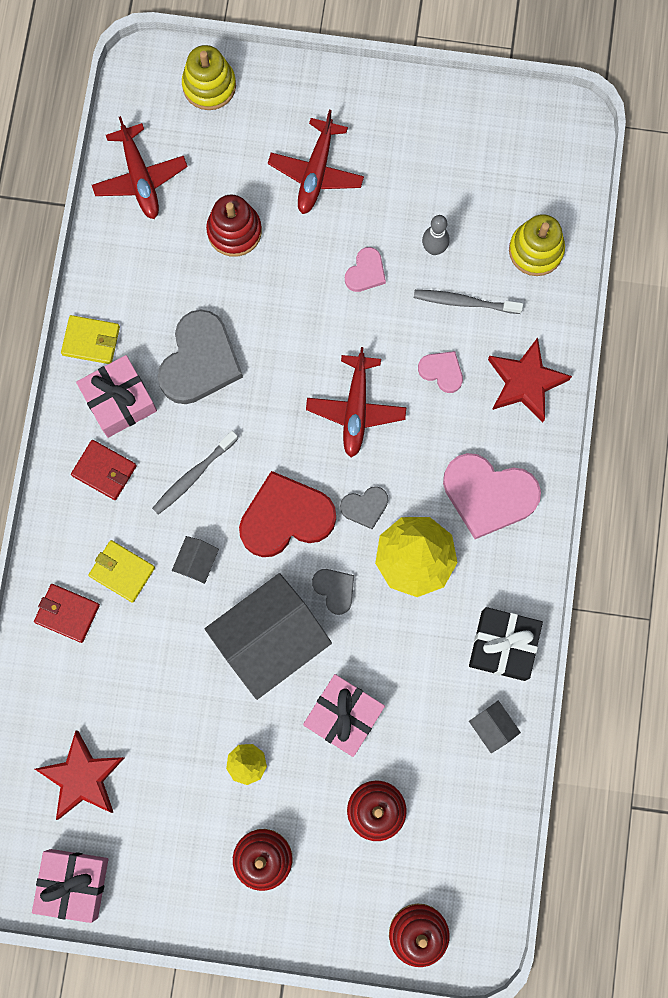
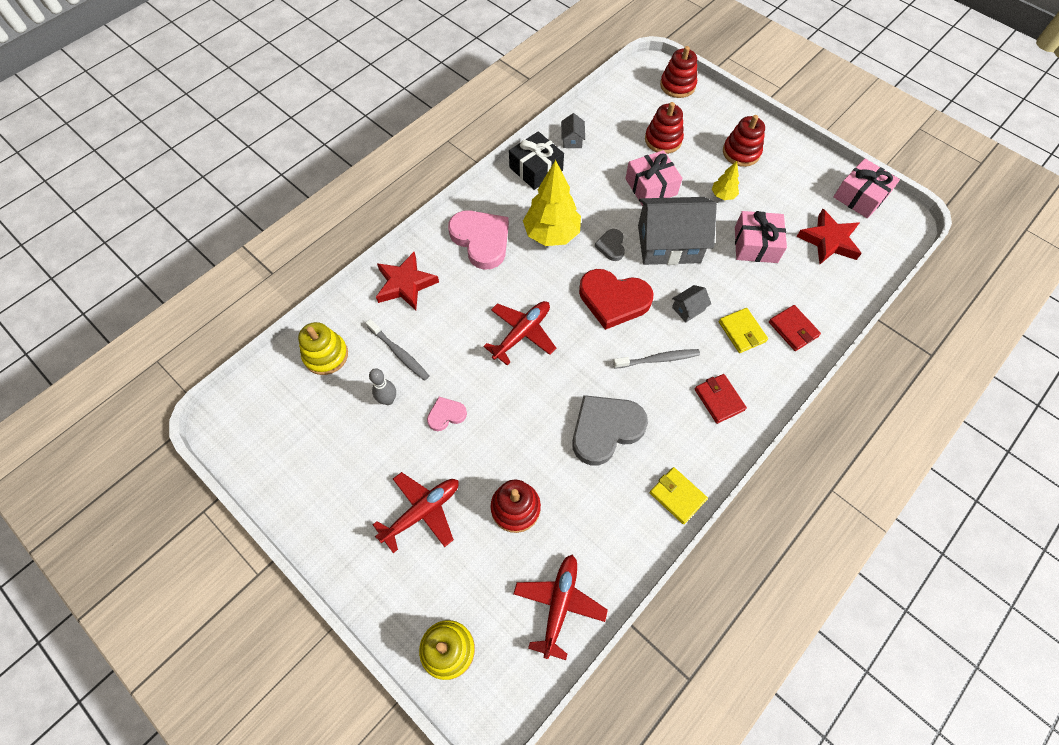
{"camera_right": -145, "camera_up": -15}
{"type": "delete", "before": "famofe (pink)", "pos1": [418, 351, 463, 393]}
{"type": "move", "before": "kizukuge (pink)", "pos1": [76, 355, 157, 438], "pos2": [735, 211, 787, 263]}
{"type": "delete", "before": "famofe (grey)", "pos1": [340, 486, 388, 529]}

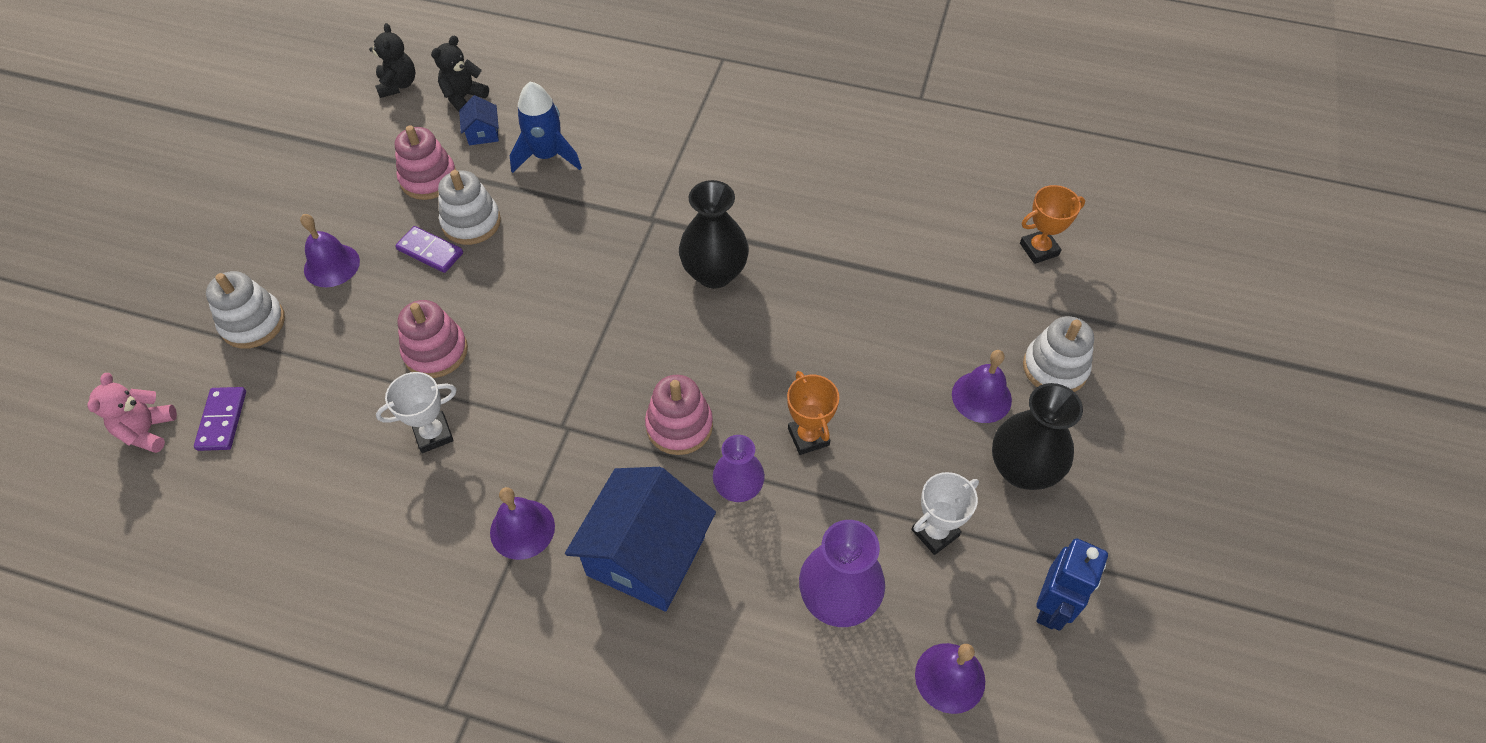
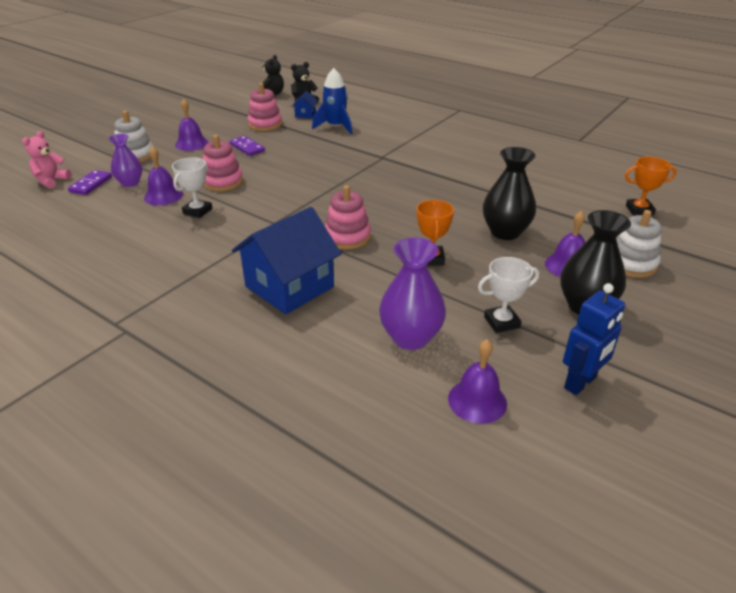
{"camera_right": 20, "camera_up": -20}
{"type": "delete", "before": "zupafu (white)", "pos1": [438, 170, 501, 245]}
{"type": "move", "before": "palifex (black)", "pos1": [679, 180, 749, 288], "pos2": [483, 147, 536, 240]}
{"type": "rotate", "before": "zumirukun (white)", "pos1": [376, 372, 457, 453], "pos2": [172, 157, 213, 218], "turn": -60}
{"type": "move", "before": "palifex (purple)", "pos1": [713, 435, 765, 502], "pos2": [108, 134, 142, 187]}
{"type": "move", "before": "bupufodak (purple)", "pos1": [490, 487, 555, 560], "pos2": [144, 146, 183, 205]}

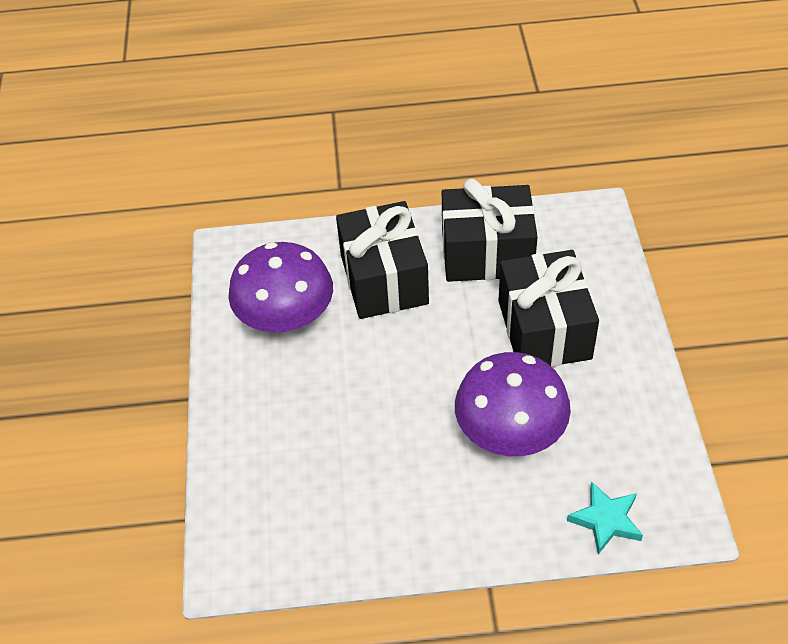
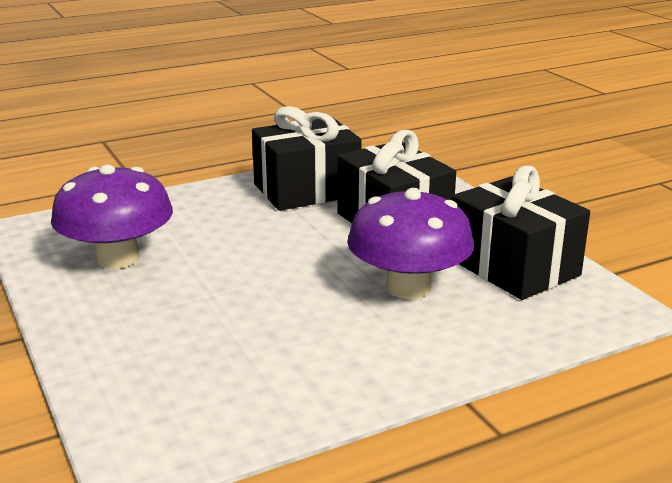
{"camera_right": -25, "camera_up": -25}
{"type": "move", "before": "kizukuge (black)", "pos1": [336, 201, 429, 319], "pos2": [452, 166, 590, 300]}
{"type": "delete", "before": "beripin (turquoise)", "pos1": [567, 481, 643, 554]}

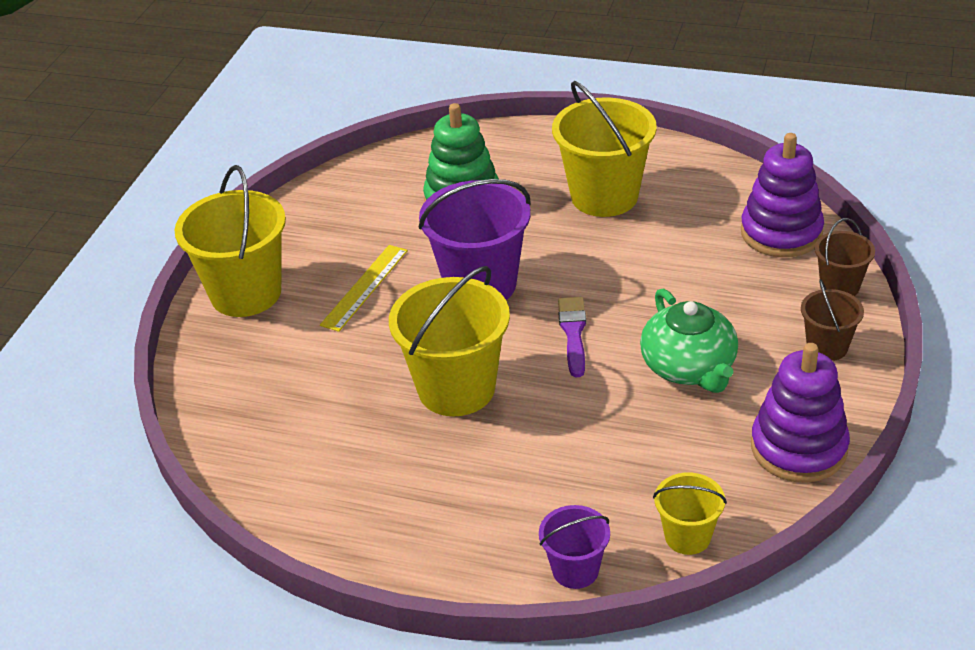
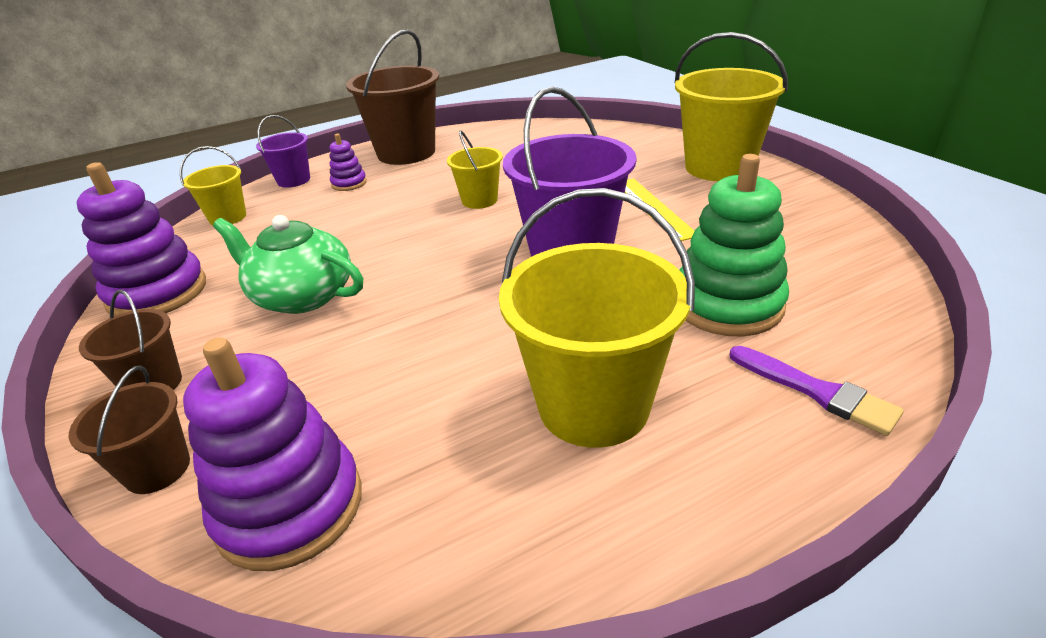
{"camera_right": 135, "camera_up": -5}
{"type": "resize", "before": "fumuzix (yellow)", "pos1": [389, 266, 510, 416], "pos2": [447, 130, 503, 209], "scale": 0.53}
{"type": "move", "before": "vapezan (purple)", "pos1": [558, 297, 586, 377], "pos2": [729, 346, 904, 436]}
{"type": "insert", "after": "fumuzix (brown)", "pos2": [346, 29, 439, 165]}
{"type": "insert", "after": "zupafu (purple)", "pos2": [329, 133, 367, 191]}

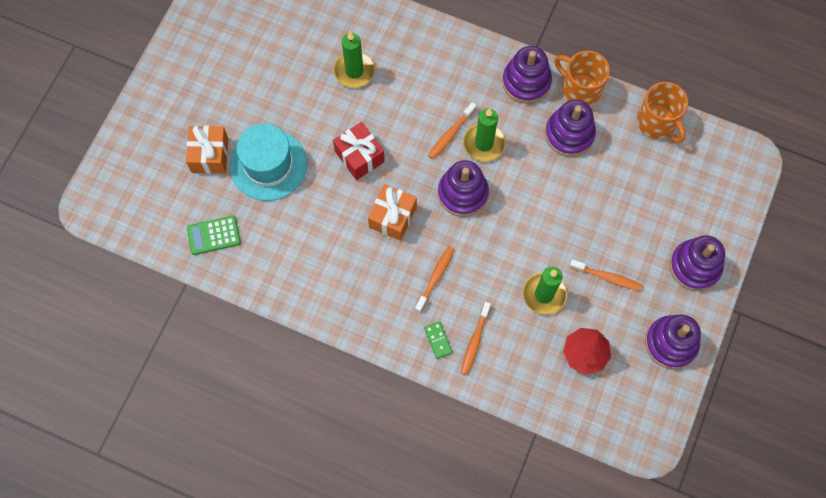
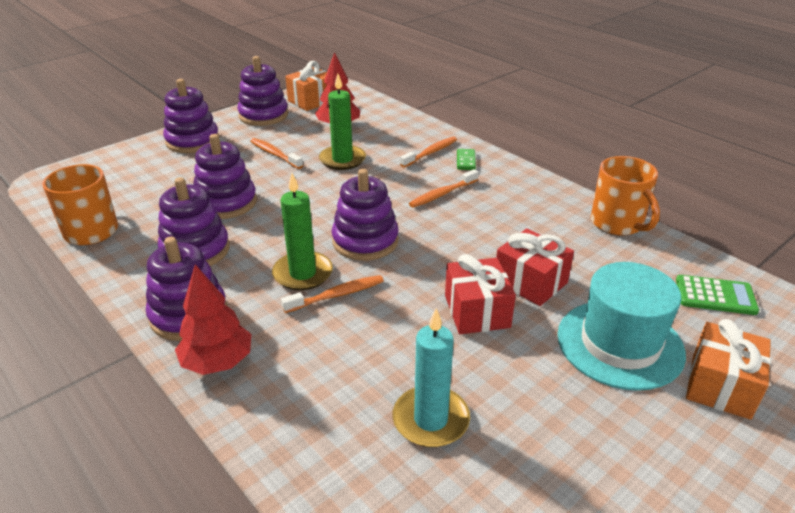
{"camera_right": -155, "camera_up": -35}
{"type": "recolor", "before": "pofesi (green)", "after": "pofesi (turquoise)", "pos1": [334, 32, 375, 88], "pos2": [392, 308, 470, 447]}
{"type": "move", "before": "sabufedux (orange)", "pos1": [554, 51, 610, 107], "pos2": [591, 156, 660, 236]}
{"type": "move", "before": "kizukuge (orange)", "pos1": [368, 184, 417, 241], "pos2": [285, 61, 327, 111]}
{"type": "insert", "after": "zupafu (purple)", "pos2": [193, 134, 257, 219]}
{"type": "insert", "after": "kizukuge (red)", "pos2": [496, 228, 574, 306]}
{"type": "insert", "after": "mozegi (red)", "pos2": [175, 264, 251, 375]}

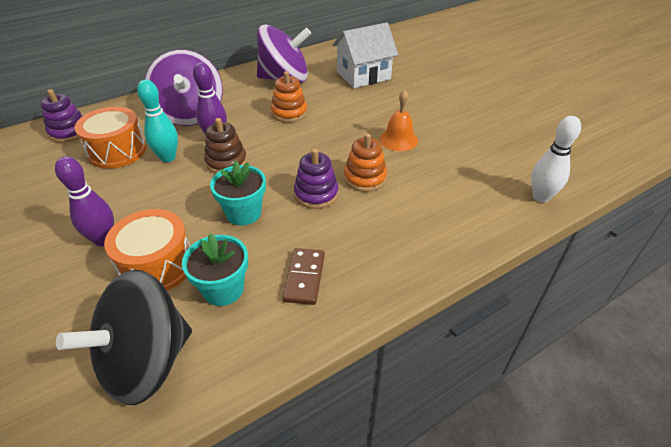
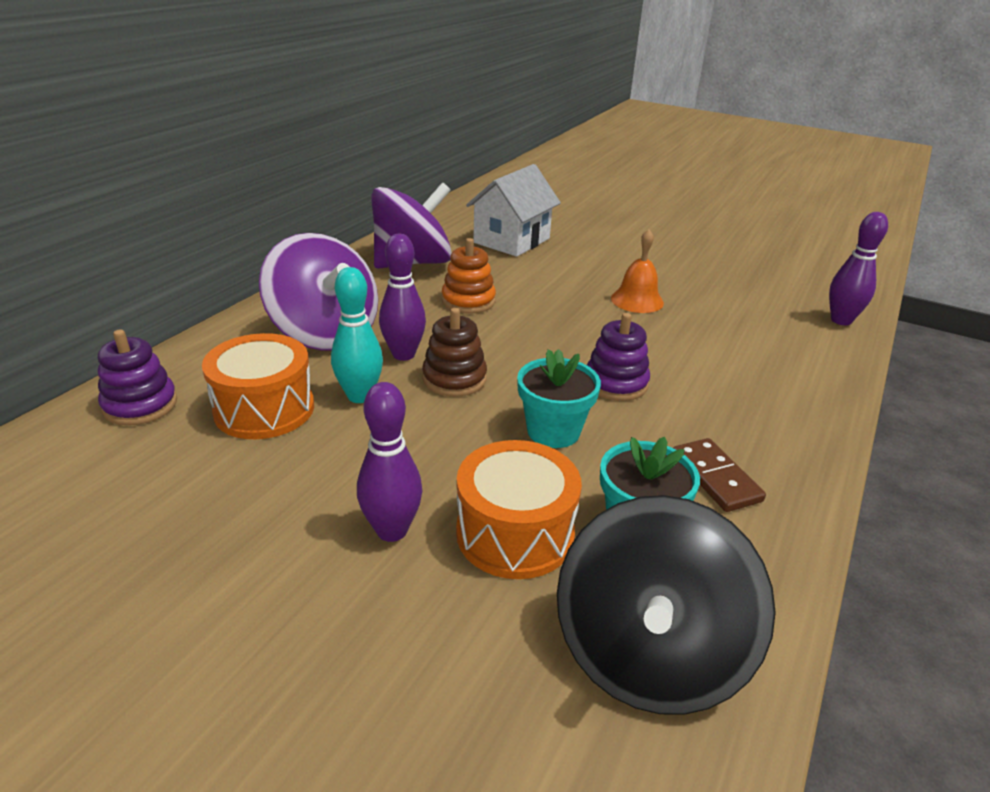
{"camera_right": -30, "camera_up": -10}
{"type": "recolor", "before": "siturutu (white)", "after": "siturutu (purple)", "pos1": [531, 116, 581, 202], "pos2": [829, 212, 888, 325]}
{"type": "delete", "before": "zupafu (orange)", "pos1": [344, 133, 387, 192]}

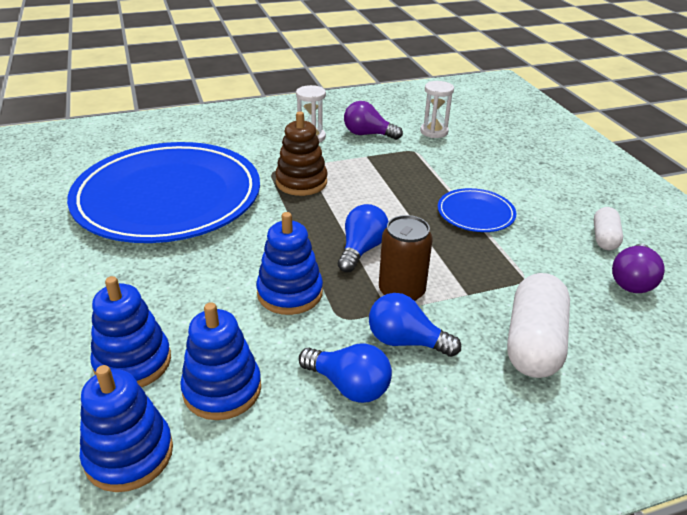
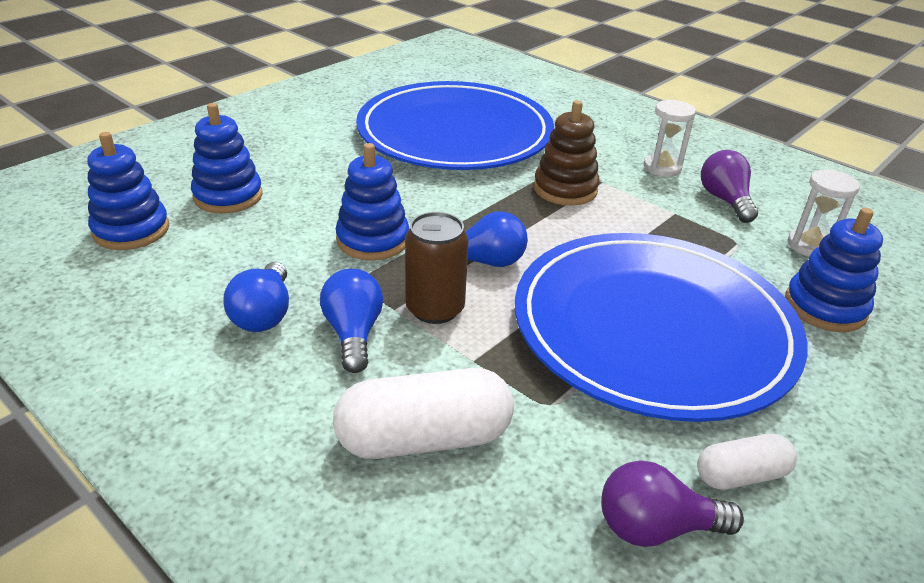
{"camera_right": 60, "camera_up": 0}
{"type": "resize", "before": "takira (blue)", "pos1": [438, 188, 516, 232], "pos2": [515, 233, 808, 422], "scale": 2.42}
{"type": "move", "before": "zupafu (blue)", "pos1": [180, 302, 261, 420], "pos2": [785, 208, 883, 332]}

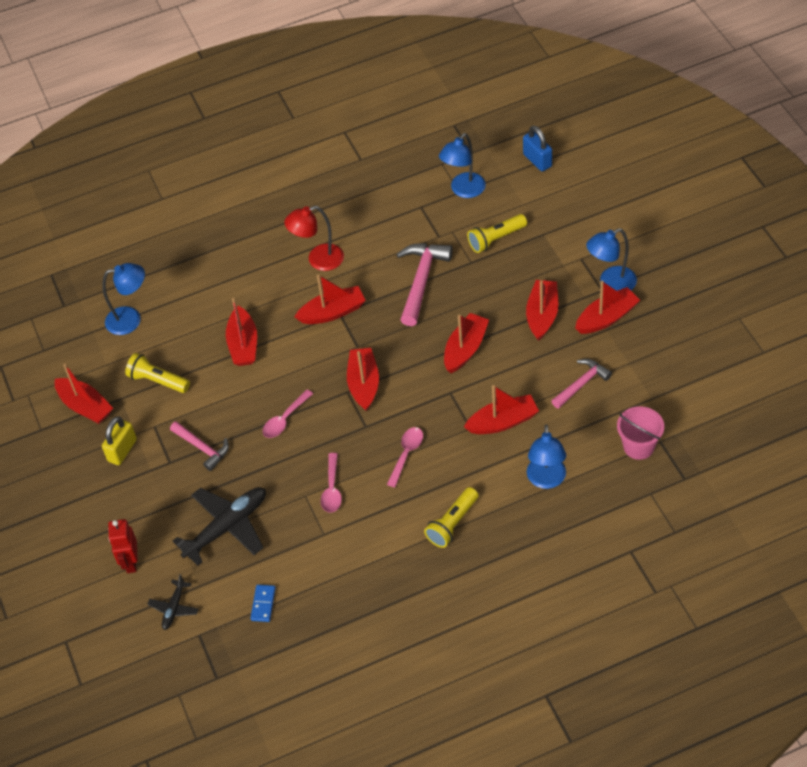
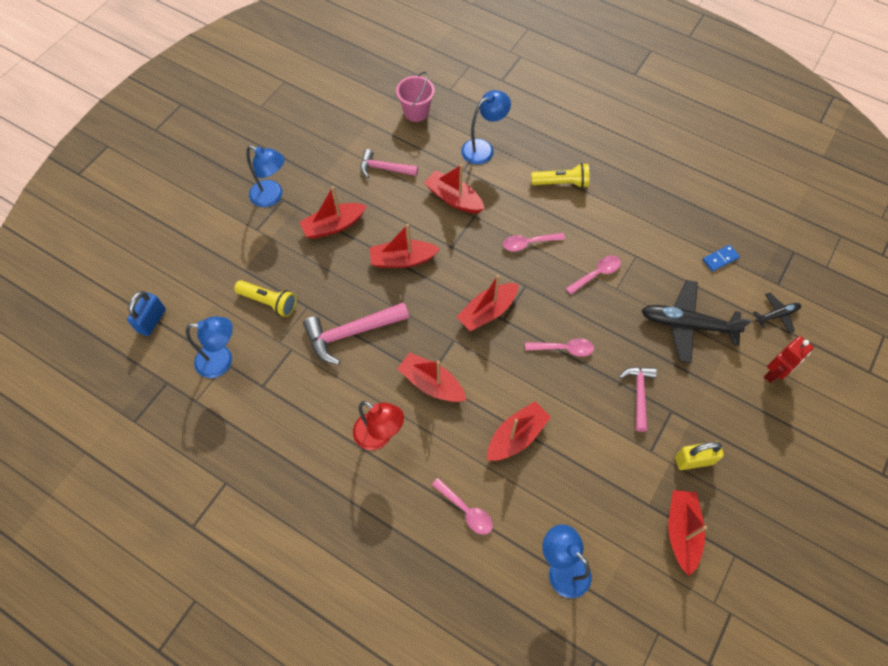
{"camera_right": -130, "camera_up": 10}
{"type": "delete", "before": "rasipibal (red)", "pos1": [575, 281, 640, 334]}
{"type": "delete", "before": "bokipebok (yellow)", "pos1": [125, 353, 190, 393]}
{"type": "insert", "after": "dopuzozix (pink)", "pos2": [432, 478, 493, 535]}

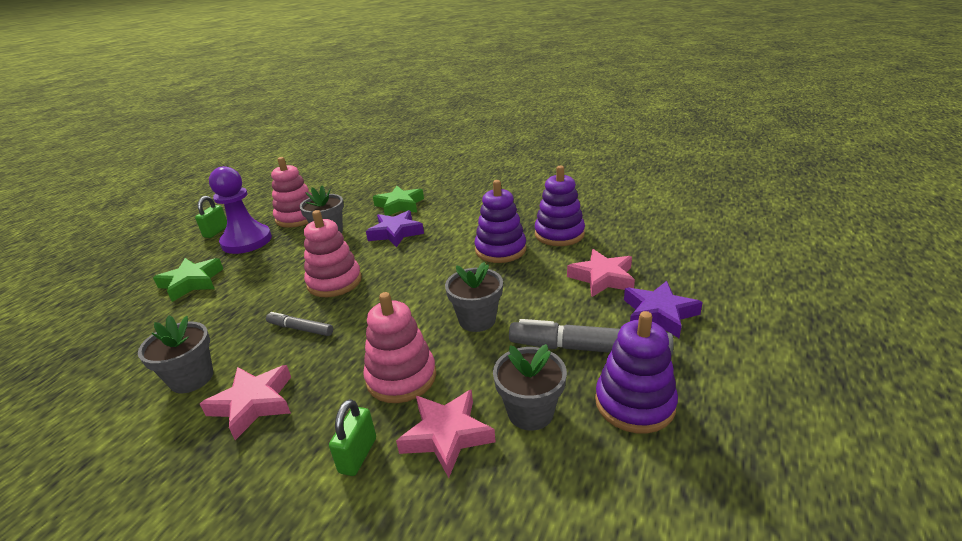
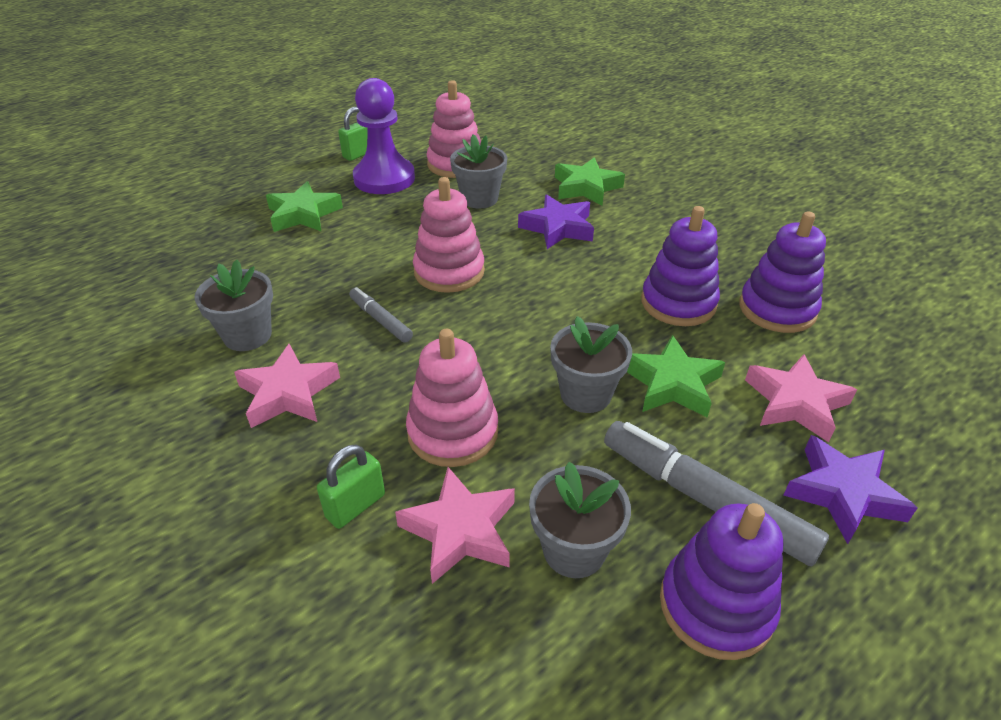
{"camera_right": 25, "camera_up": 10}
{"type": "insert", "after": "beripin (green)", "pos2": [627, 335, 725, 418]}

